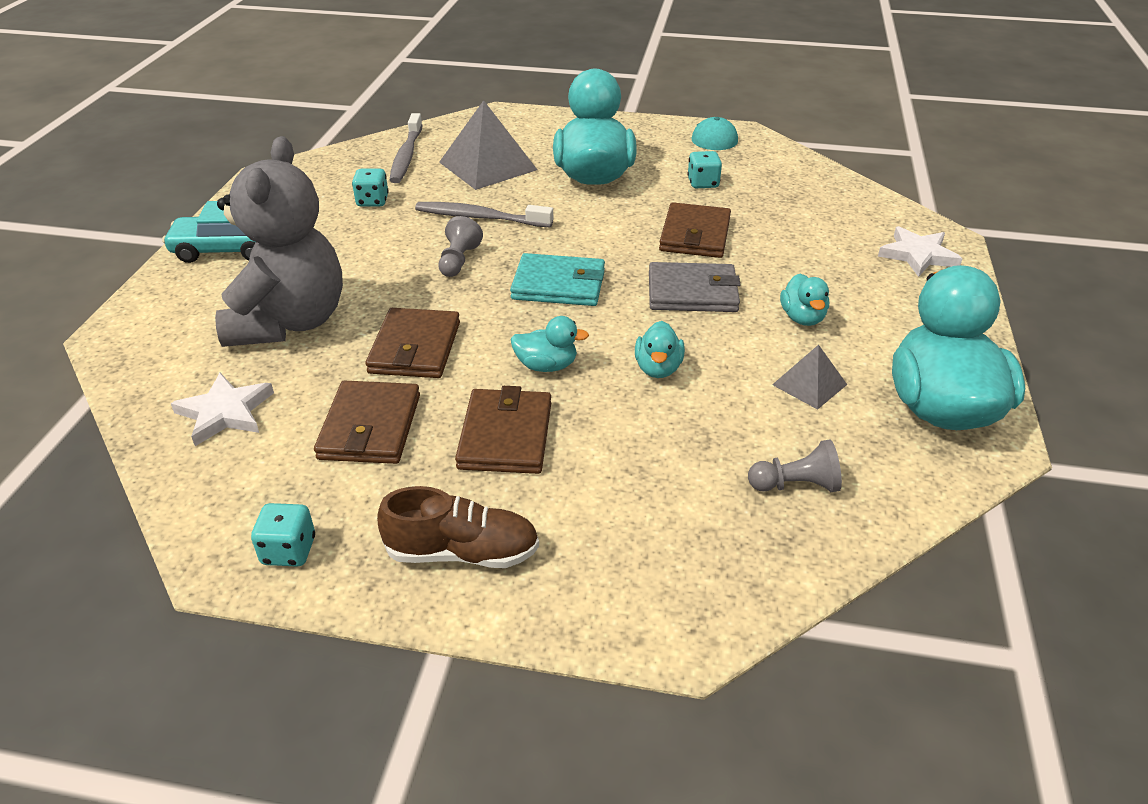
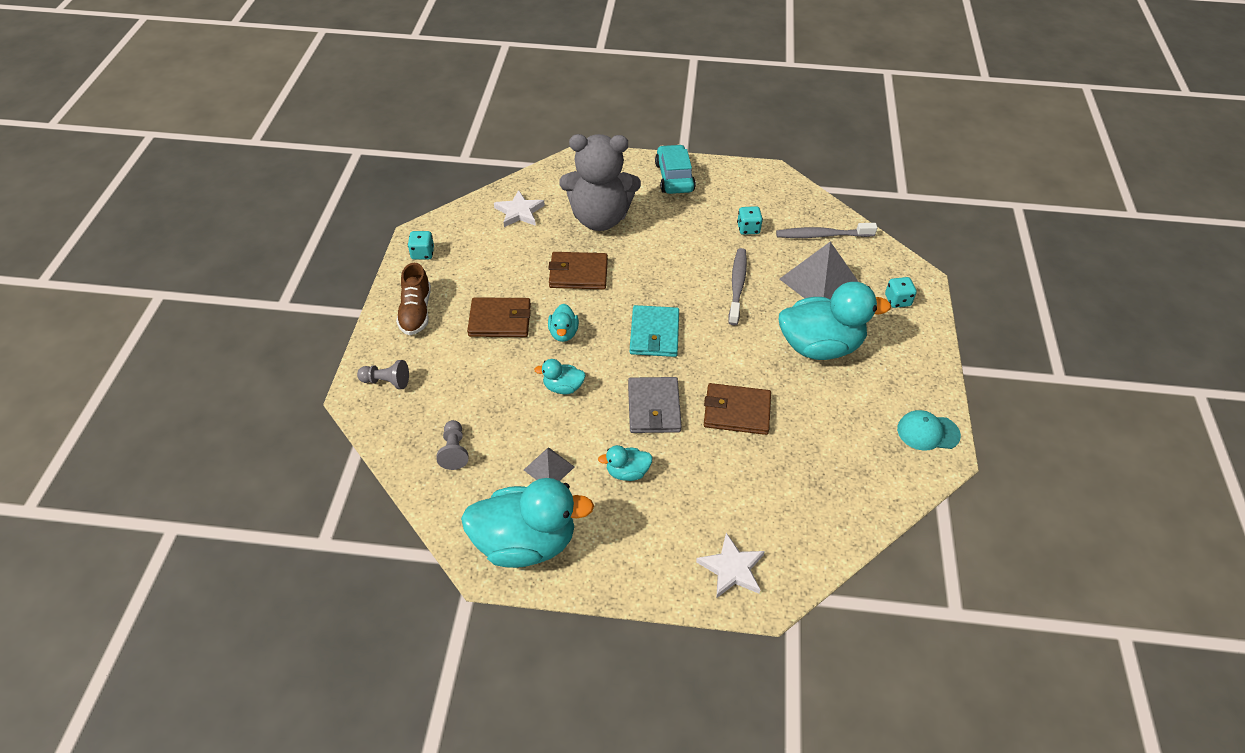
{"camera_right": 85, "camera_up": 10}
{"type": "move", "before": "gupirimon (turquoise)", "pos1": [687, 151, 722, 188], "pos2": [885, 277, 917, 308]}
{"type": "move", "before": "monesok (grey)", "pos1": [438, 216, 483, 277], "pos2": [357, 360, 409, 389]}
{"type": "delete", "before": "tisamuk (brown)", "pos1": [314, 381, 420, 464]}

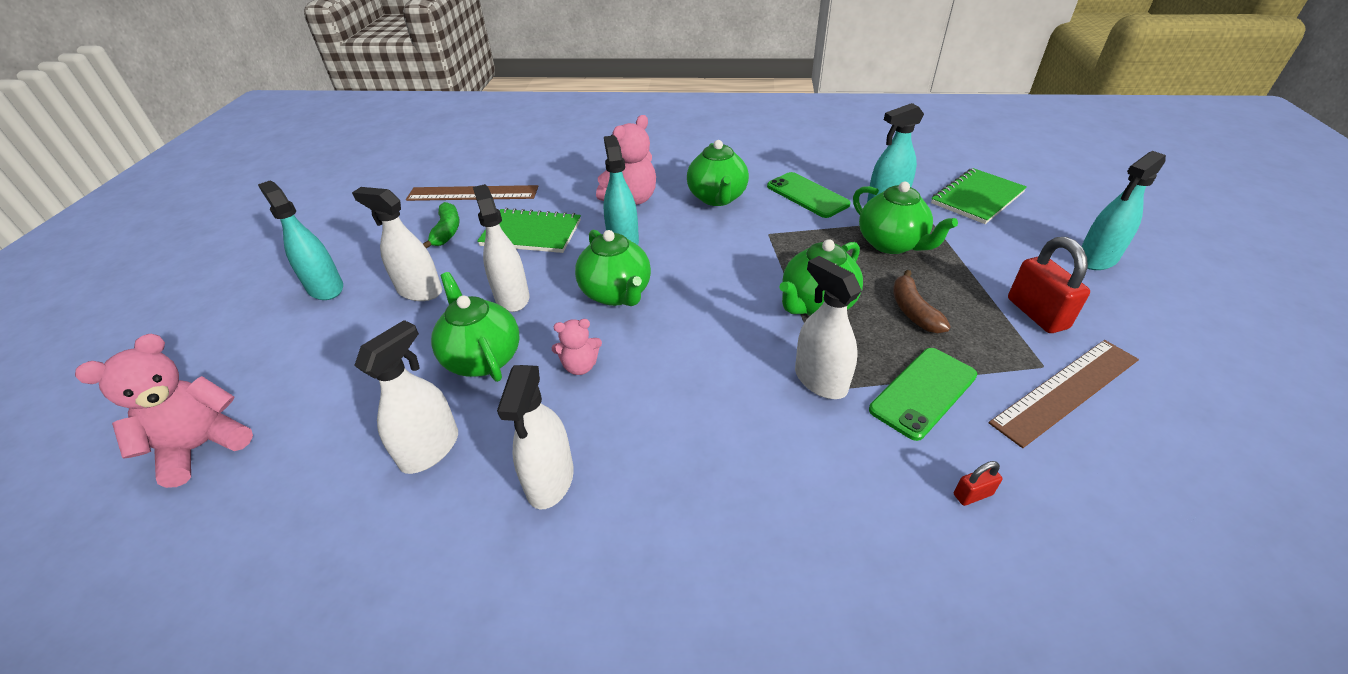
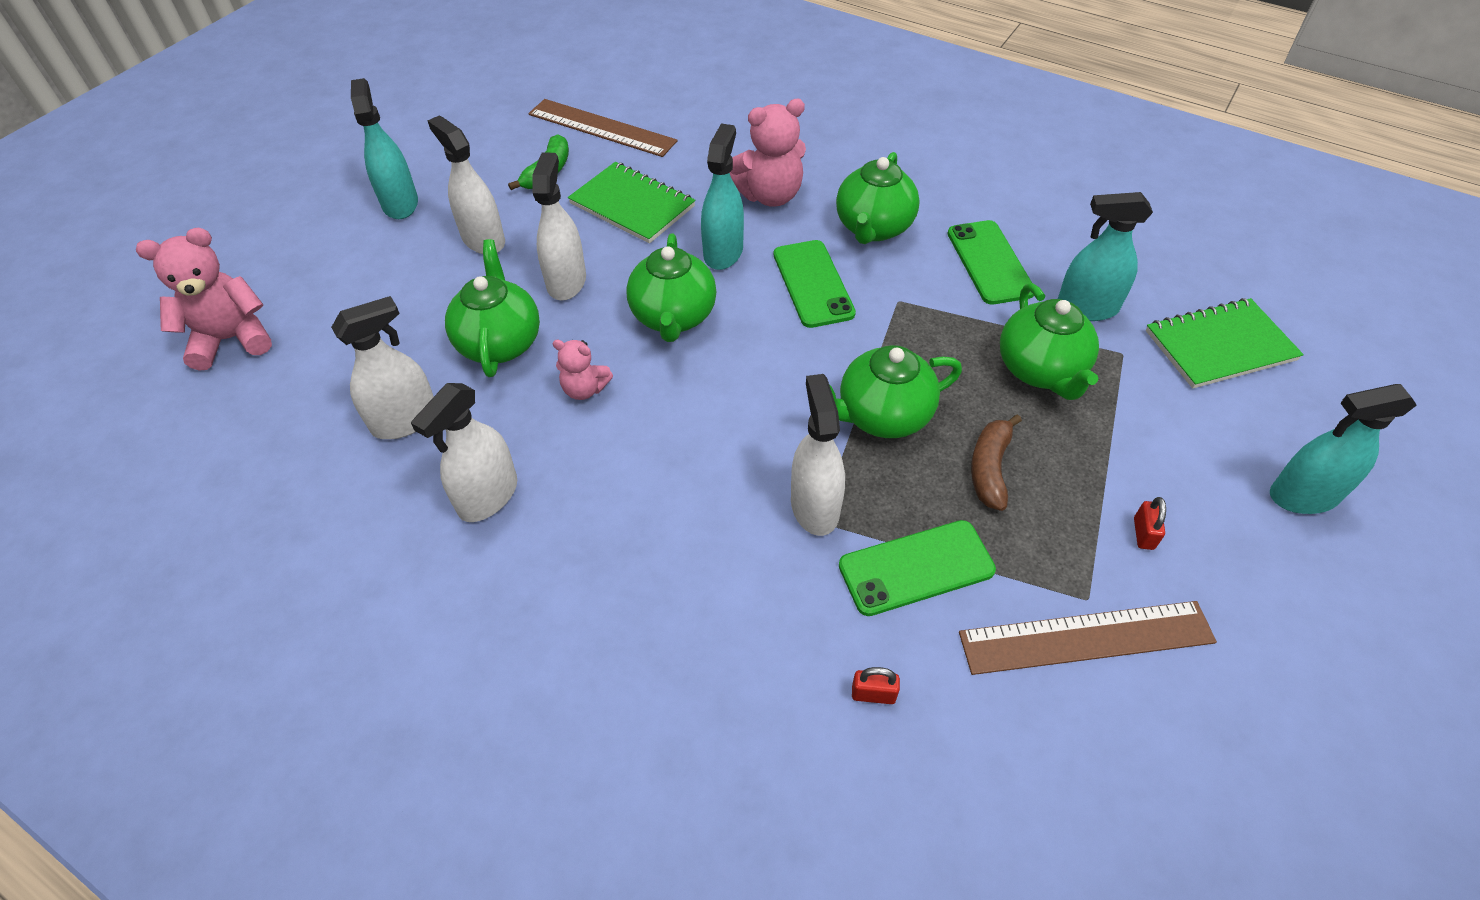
{"camera_right": 25, "camera_up": 10}
{"type": "resize", "before": "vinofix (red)", "pos1": [1008, 237, 1090, 333], "pos2": [1134, 497, 1166, 550], "scale": 0.47}
{"type": "insert", "after": "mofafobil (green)", "pos2": [774, 240, 856, 328]}

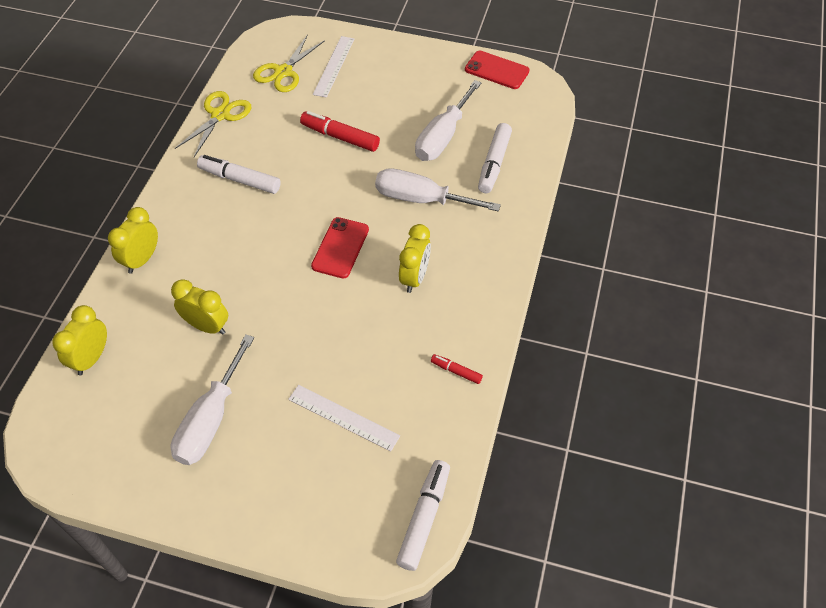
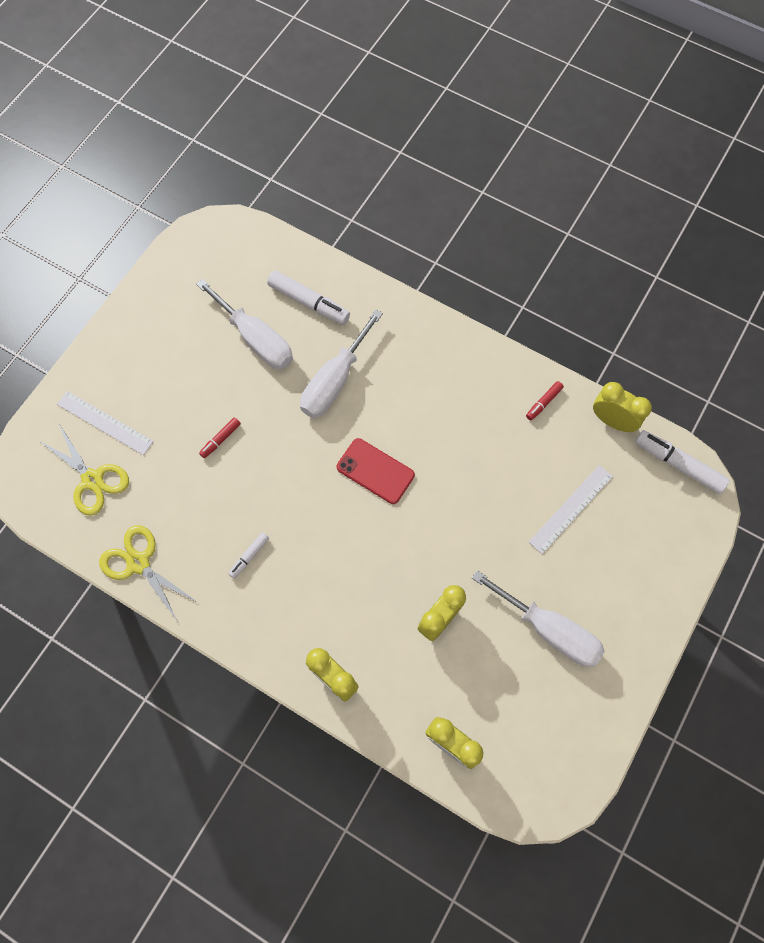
{"camera_right": -75, "camera_up": 15}
{"type": "delete", "before": "mofafobil (red)", "pos1": [465, 51, 530, 89]}
{"type": "resize", "before": "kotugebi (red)", "pos1": [300, 111, 380, 152], "pos2": [199, 417, 241, 458], "scale": 0.53}
{"type": "resize", "before": "kotugebi (white)", "pos1": [197, 155, 281, 194], "pos2": [228, 532, 269, 579], "scale": 0.53}
{"type": "move", "before": "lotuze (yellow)", "pos1": [399, 224, 431, 293], "pos2": [593, 382, 652, 432]}

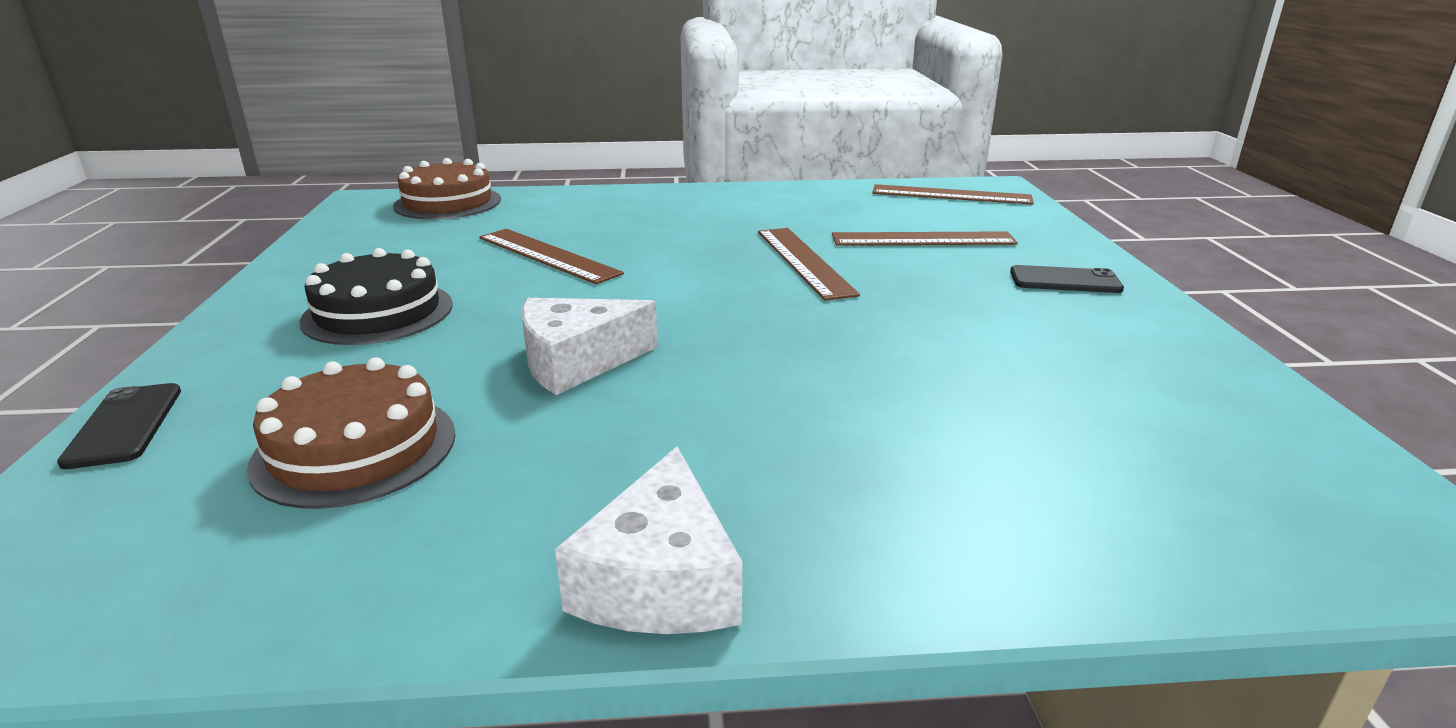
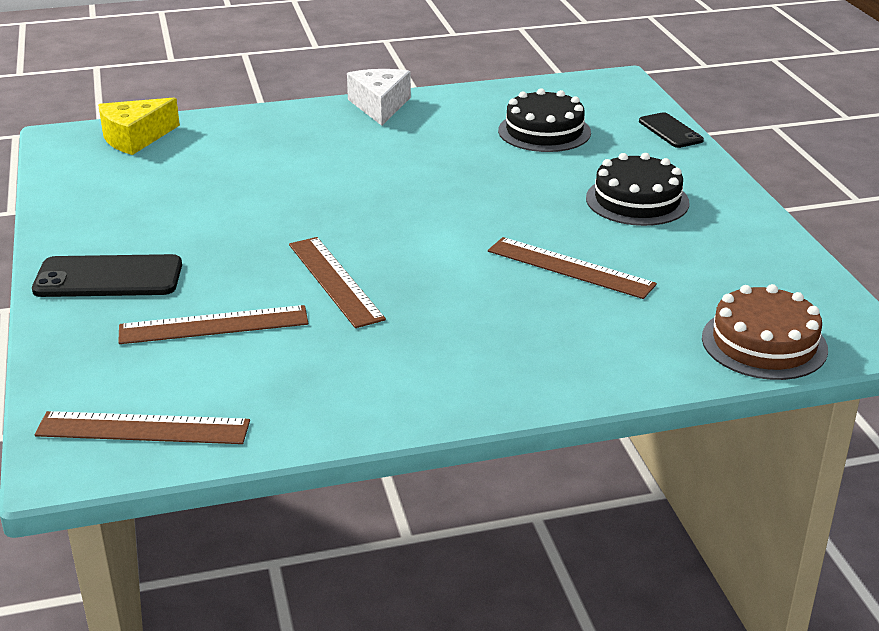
{"camera_right": 170, "camera_up": 5}
{"type": "resize", "before": "mofafobil (black)", "pos1": [1010, 265, 1124, 293], "pos2": [32, 254, 182, 297], "scale": 1.59}
{"type": "delete", "before": "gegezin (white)", "pos1": [522, 298, 658, 395]}
{"type": "recolor", "before": "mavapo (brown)", "after": "mavapo (black)", "pos1": [247, 357, 456, 509], "pos2": [498, 88, 591, 152]}
{"type": "insert", "after": "gegezin (yellow)", "pos2": [98, 98, 180, 155]}

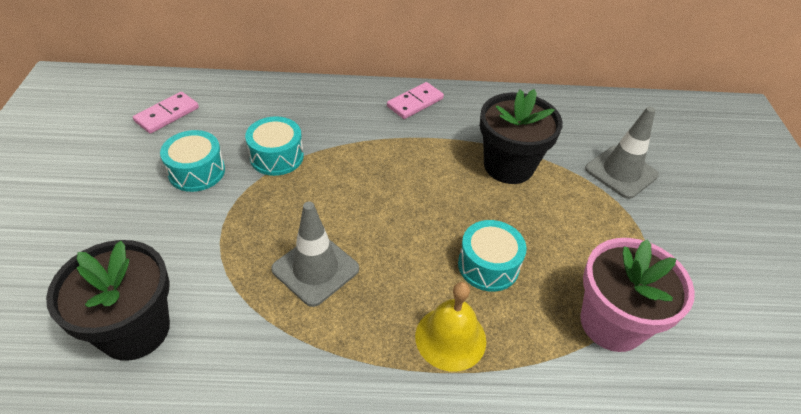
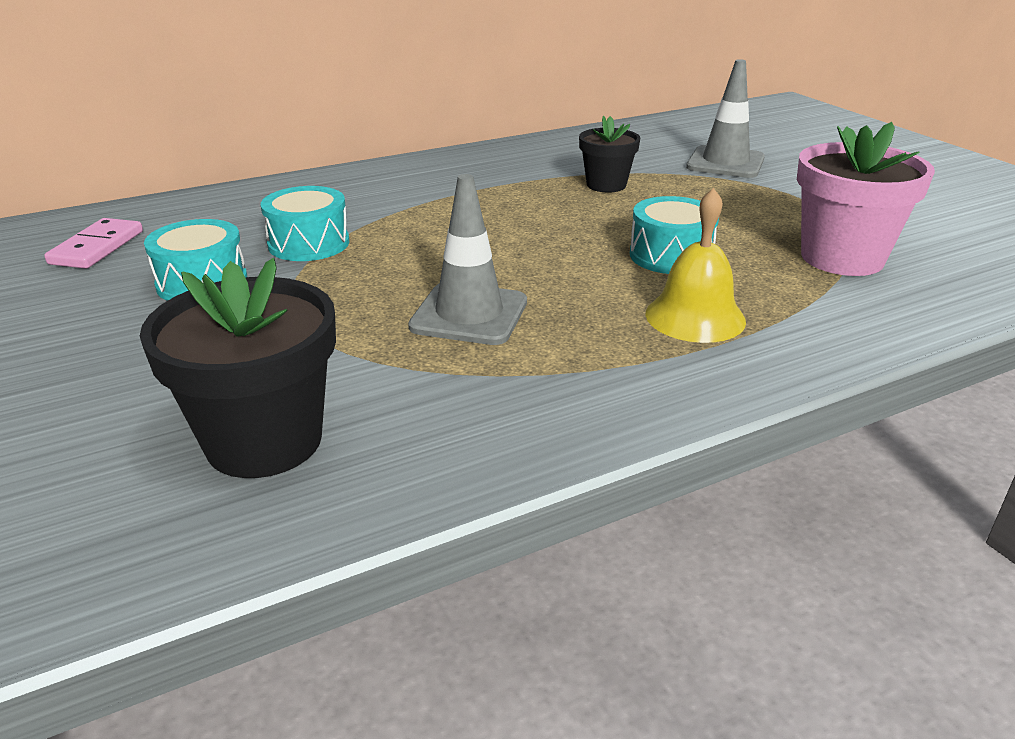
{"camera_right": -25, "camera_up": -15}
{"type": "delete", "before": "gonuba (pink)", "pos1": [387, 82, 444, 119]}
{"type": "resize", "before": "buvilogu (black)", "pos1": [480, 89, 563, 184], "pos2": [579, 116, 640, 193], "scale": 0.6}

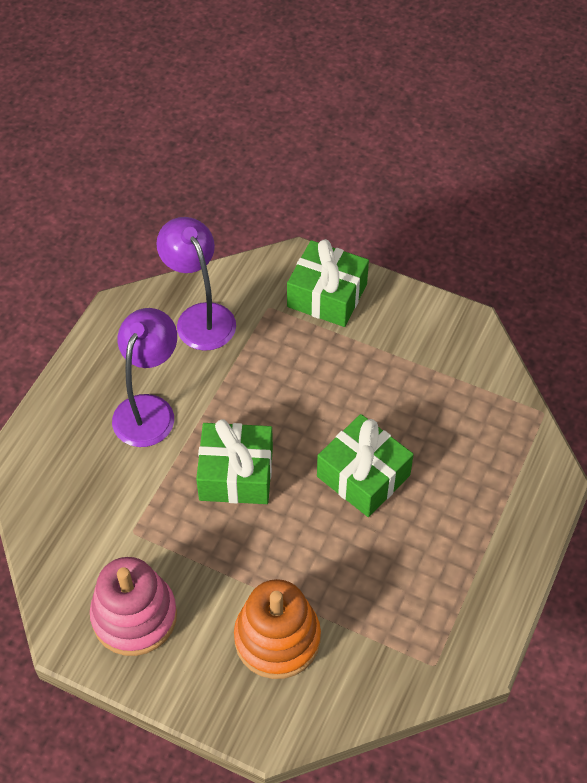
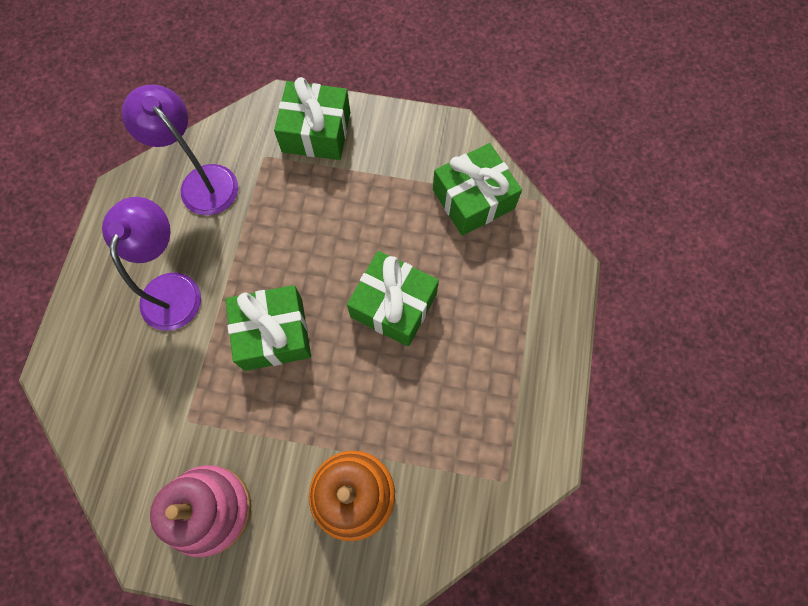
{"camera_right": -15, "camera_up": 15}
{"type": "insert", "after": "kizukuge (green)", "pos2": [433, 143, 522, 236]}

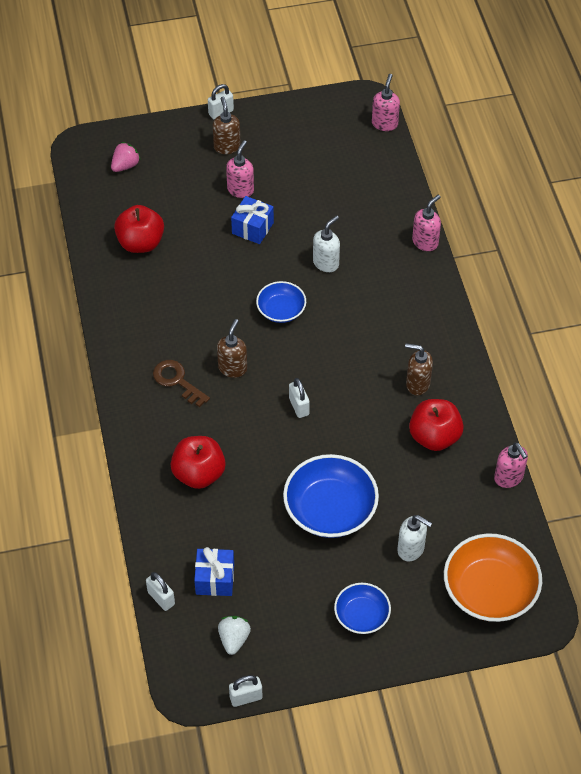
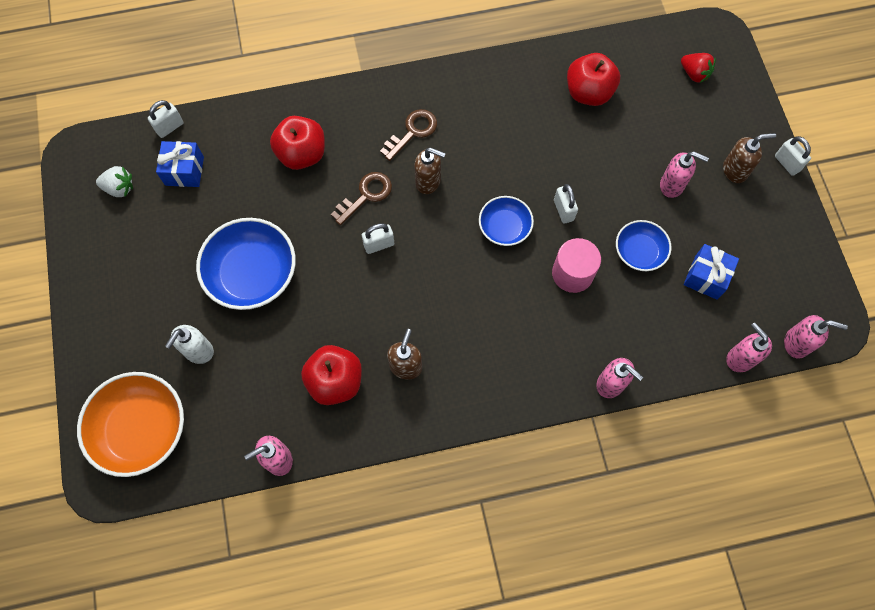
{"camera_right": 90, "camera_up": 15}
{"type": "recolor", "before": "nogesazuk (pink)", "after": "nogesazuk (red)", "pos1": [111, 142, 141, 172], "pos2": [681, 53, 716, 83]}
{"type": "move", "before": "kizukuge (blue)", "pos1": [231, 196, 274, 244], "pos2": [684, 244, 739, 300]}
{"type": "replace", "before": "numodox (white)", "after": "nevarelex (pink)", "pos1": [313, 215, 340, 272], "pos2": [552, 238, 601, 293]}
{"type": "move", "before": "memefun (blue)", "pos1": [334, 583, 391, 634], "pos2": [616, 220, 671, 271]}
{"type": "move", "before": "vinofix (white)", "pos1": [229, 675, 262, 707], "pos2": [554, 184, 578, 224]}
{"type": "insert", "after": "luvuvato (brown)", "pos2": [331, 172, 392, 226]}
{"type": "insert", "after": "numodox (pink)", "pos2": [726, 322, 772, 372]}

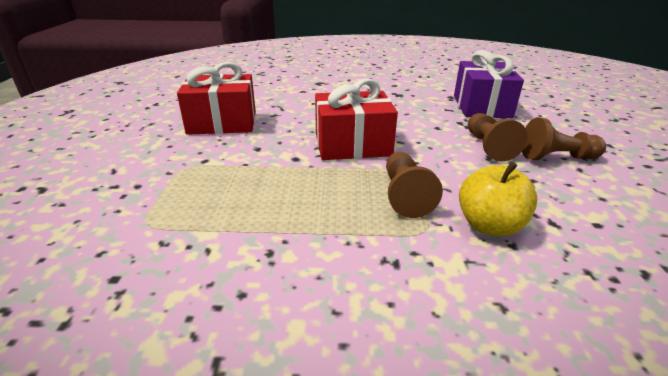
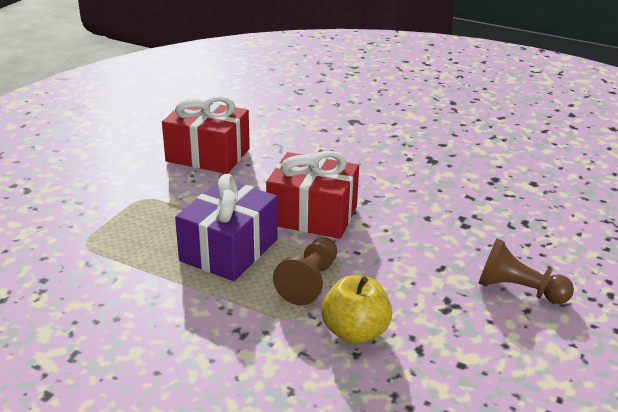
{"camera_right": 25, "camera_up": 0}
{"type": "move", "before": "kizukuge (purple)", "pos1": [454, 50, 524, 118], "pos2": [175, 174, 278, 281]}
{"type": "delete", "before": "monesok (brown)", "pos1": [468, 113, 527, 162]}

